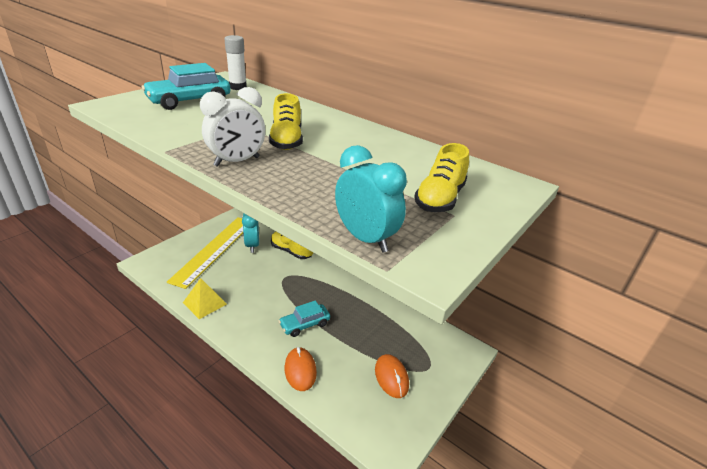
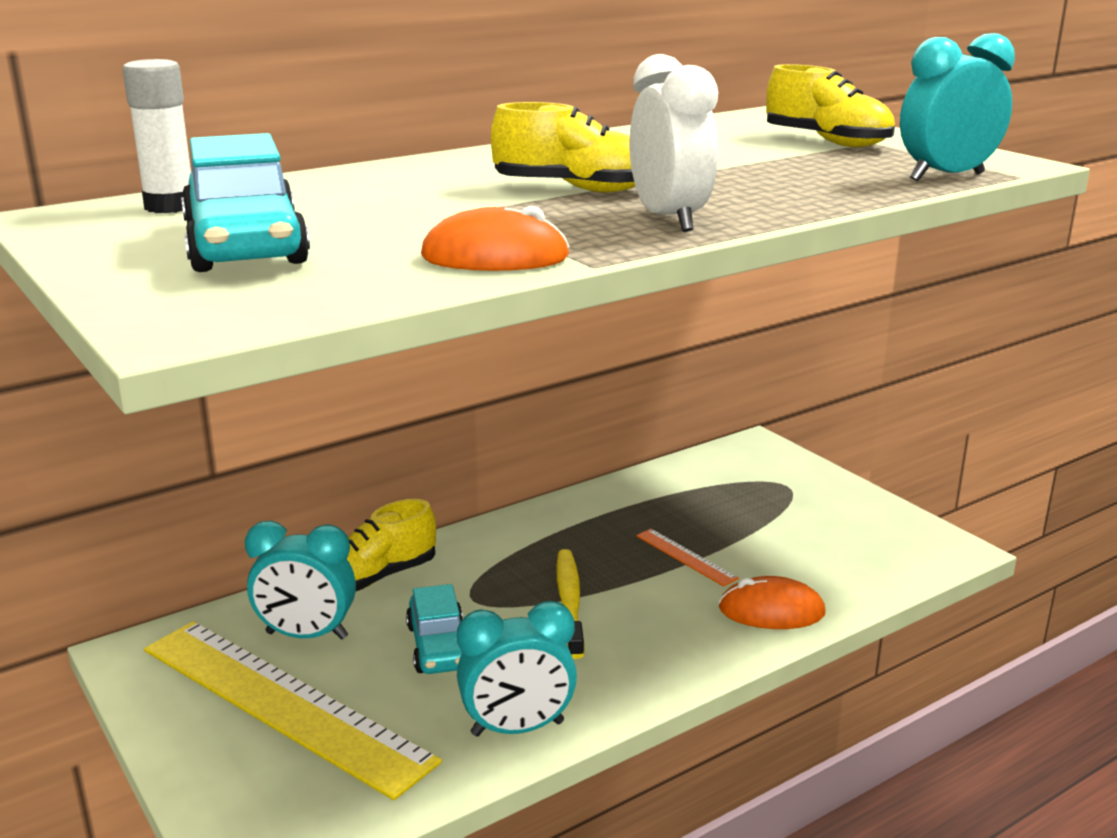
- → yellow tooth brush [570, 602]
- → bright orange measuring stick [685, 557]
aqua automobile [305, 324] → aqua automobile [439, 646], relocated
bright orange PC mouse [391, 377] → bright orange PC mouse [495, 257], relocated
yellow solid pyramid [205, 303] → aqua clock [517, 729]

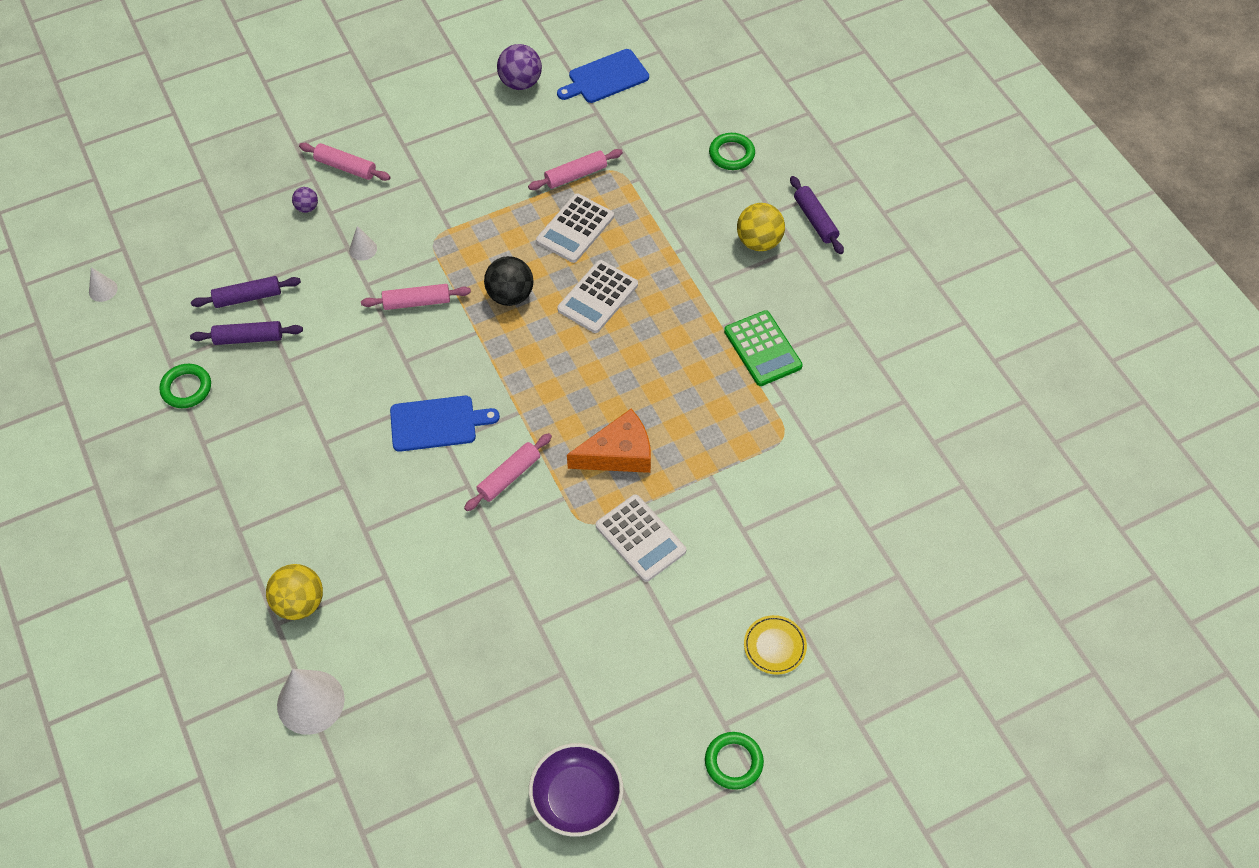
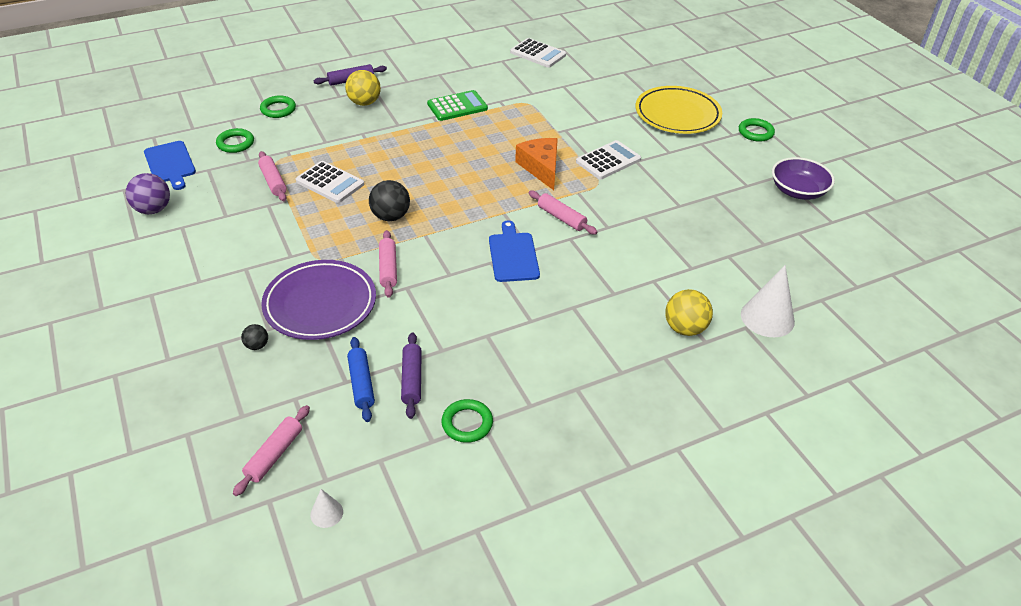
- → emerald torus [235, 143]
pink pastry roller [346, 167] → pink pastry roller [274, 454], relocated
white calculator [598, 297] → white calculator [538, 54], relocated
white cone shape [363, 249] → royal purple flat dish [320, 304]
royal purple pastry roller [248, 297] → blue pastry roller [361, 383]
royal purple ball [307, 207] → ebony ball [257, 345]
yellow flat dish [774, 646] → yellow flat dish [677, 114], x2.22

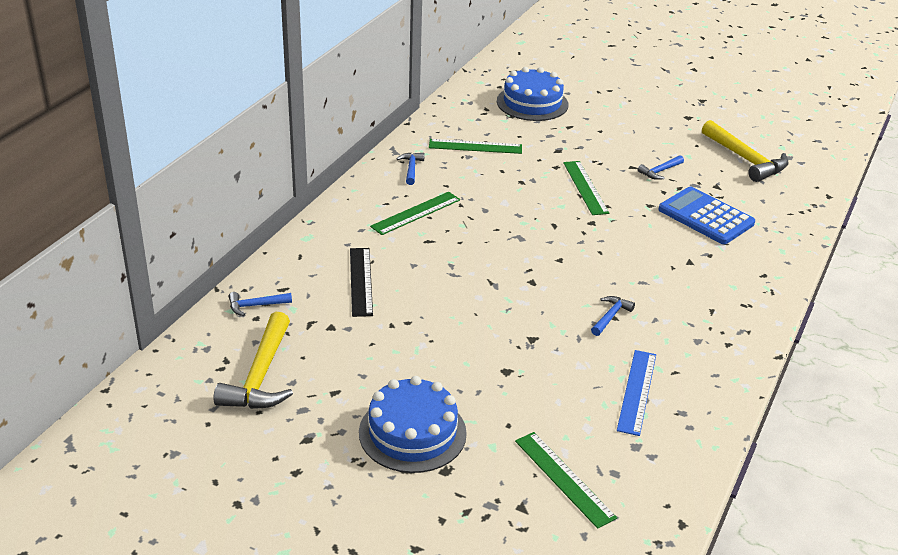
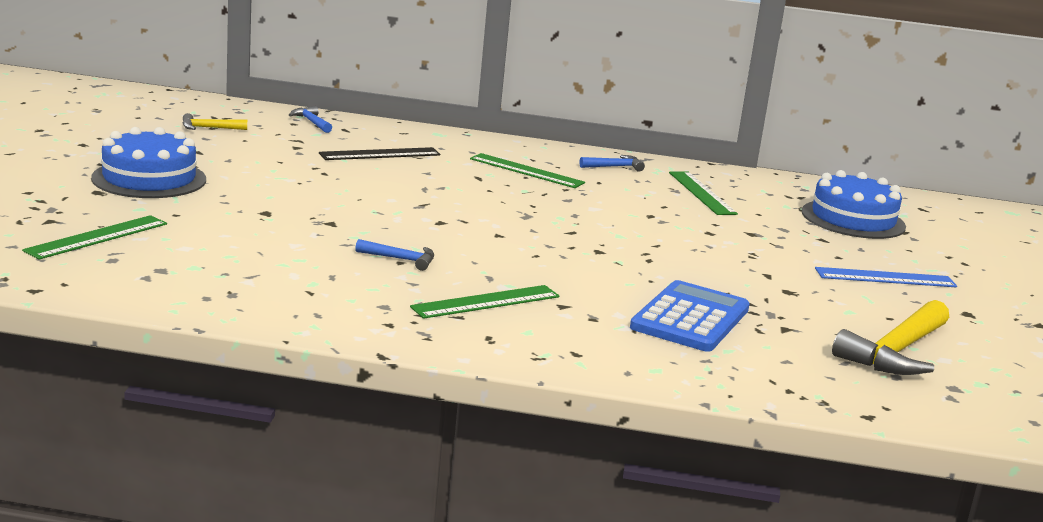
blue carpenter's hammer [660, 171] → -
emerald measuring stick [585, 187] → emerald measuring stick [486, 302], relocated
blue measuring stick [636, 391] → blue measuring stick [885, 277], relocated
yellow carpenter's hammer [260, 376] → yellow carpenter's hammer [209, 128], x0.50

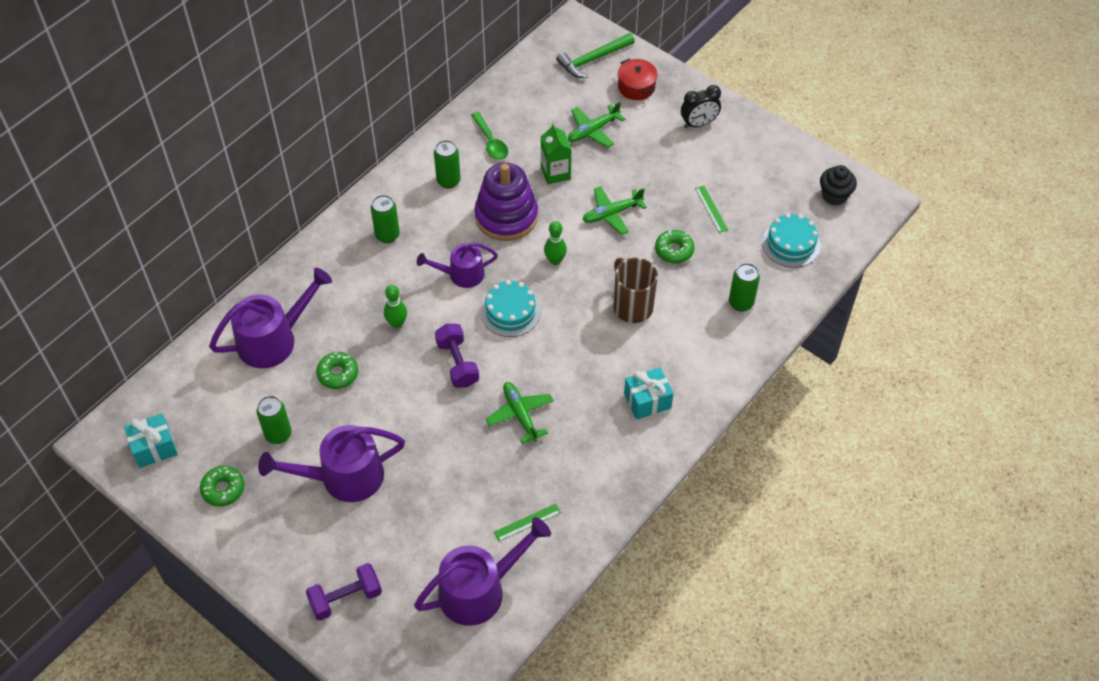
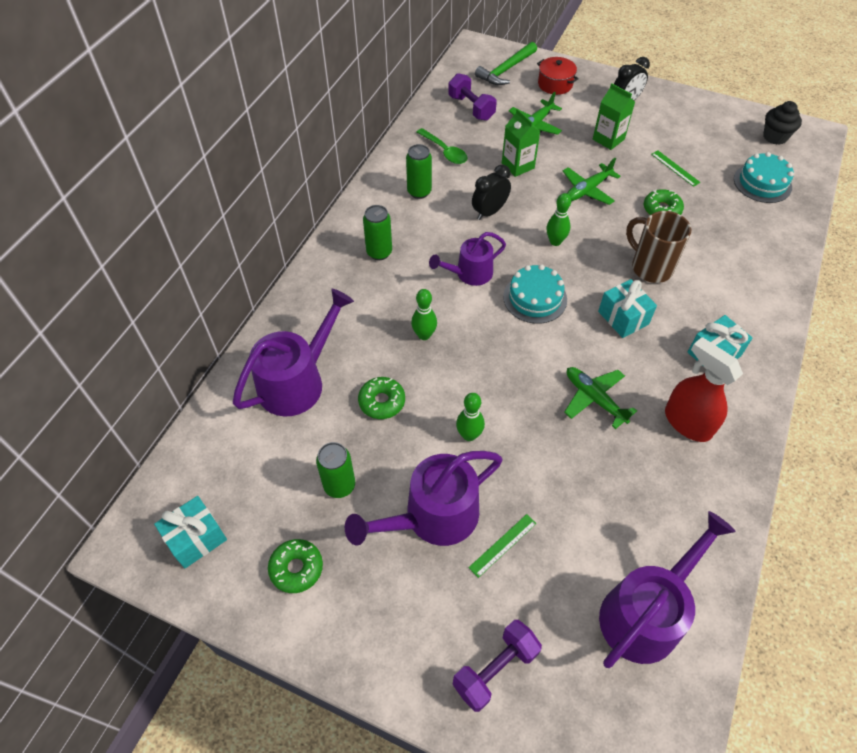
emerald can [741, 303] → -
- → emerald tenpin [469, 435]
- → emerald carton [608, 139]
- → aqua wrapped gift [623, 318]
- → scarlet sprayer [687, 422]
royal purple hand weight [457, 363] → royal purple hand weight [471, 108], relocated
emerald measuring stick [527, 522] → emerald measuring stick [503, 545], relocated
royal purple ring stacker [506, 216] → ebony clock [489, 212]

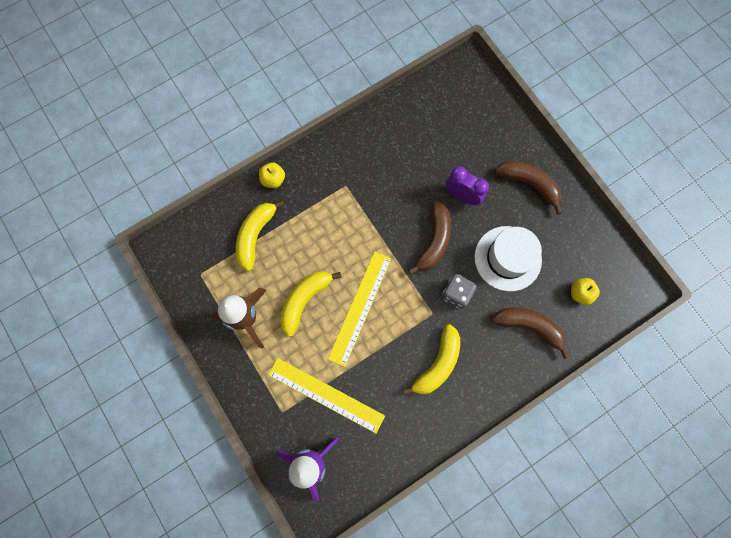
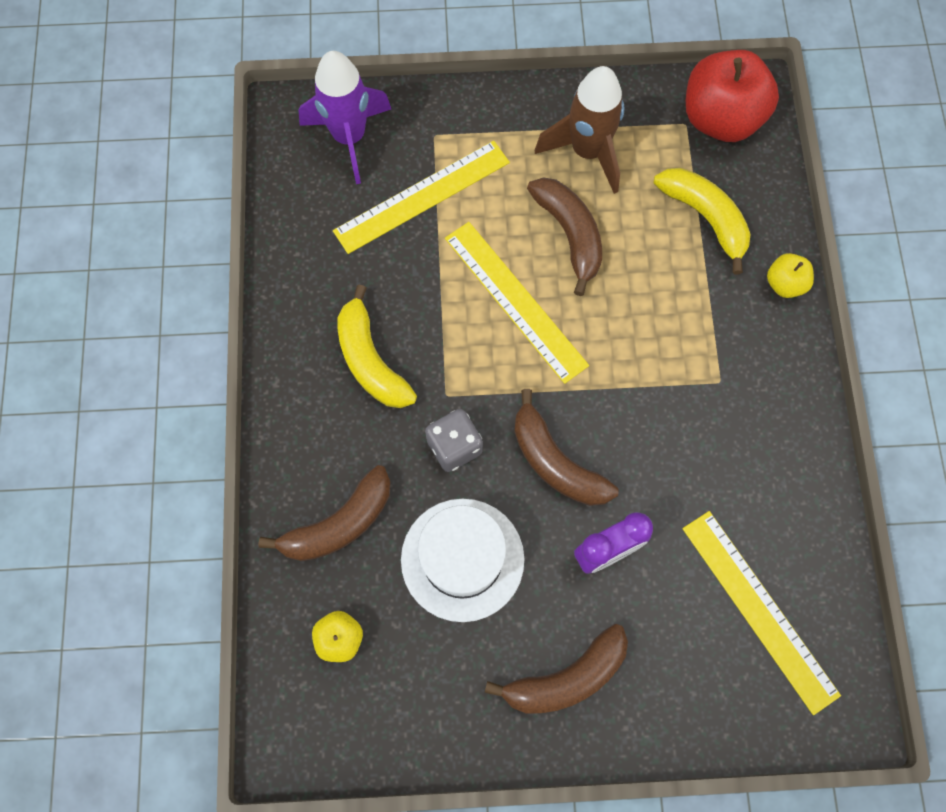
- → yellow measuring stick [759, 610]
- → scarlet apple [720, 119]
yellow banana [304, 300] → dark brown banana [569, 235]

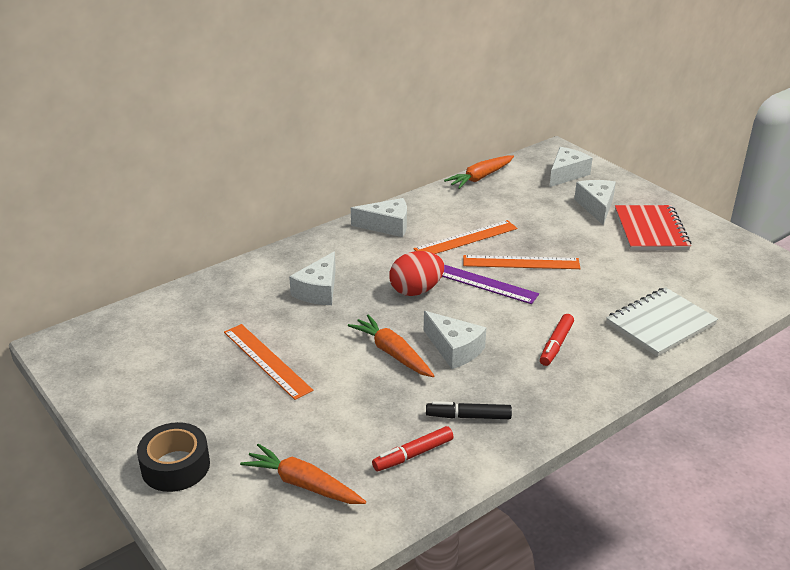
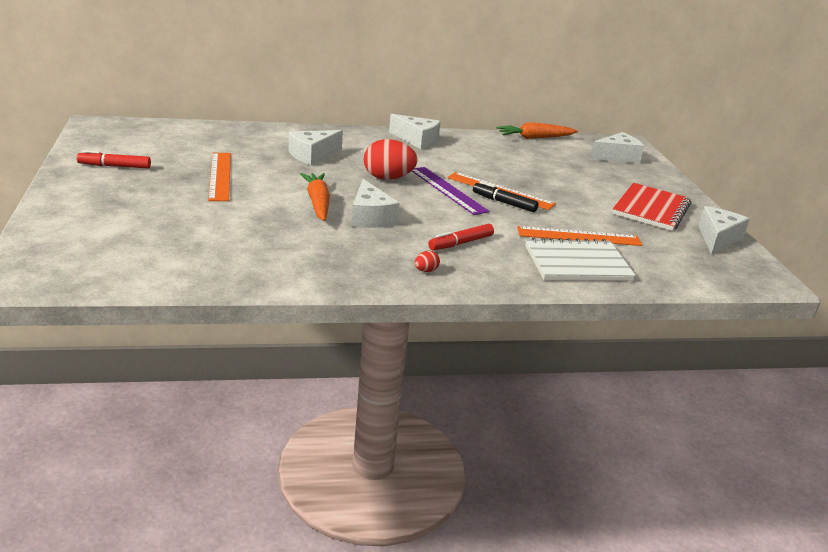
ebony sticky tape [175, 466] → -
bright orange carrot [303, 484] → -
- → scarlet egg shape [426, 271]
scarlet felt pen [413, 454] → scarlet felt pen [114, 166], relocated
bright orange measuring stick [466, 239] → bright orange measuring stick [579, 236], relocated
ebony felt pen [468, 416] → ebony felt pen [504, 203], relocated
white piece of cheese [596, 207] → white piece of cheese [717, 238], relocated

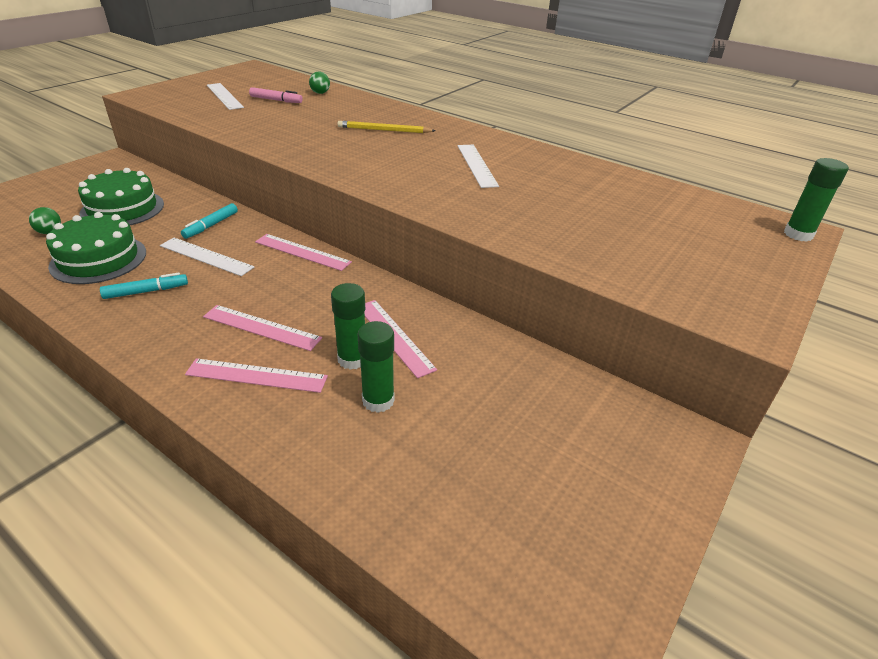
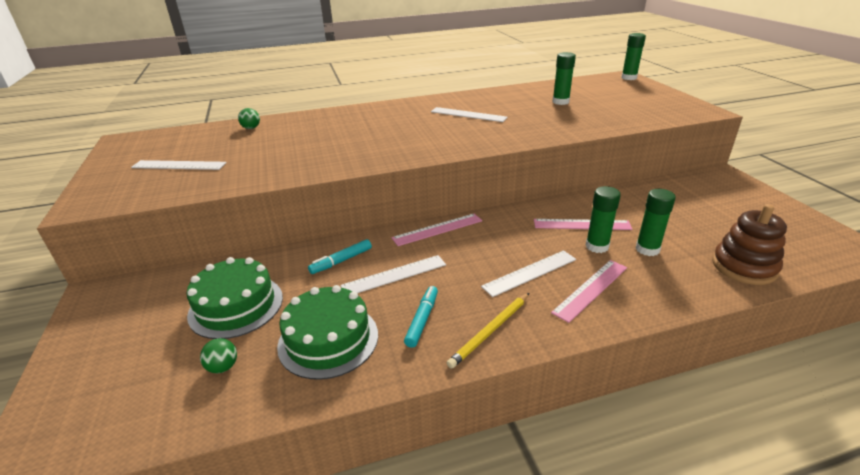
pink felt pen [276, 100] → -
- → emerald glue stick [560, 102]
- → dark brown ring stacker [744, 267]
yellow wooden pencil [384, 130] → yellow wooden pencil [490, 331], relocated
pink measuring stick [262, 327] → white measuring stick [529, 272]
aqua felt pen [211, 225] → aqua felt pen [341, 261], 75 degrees clockwise

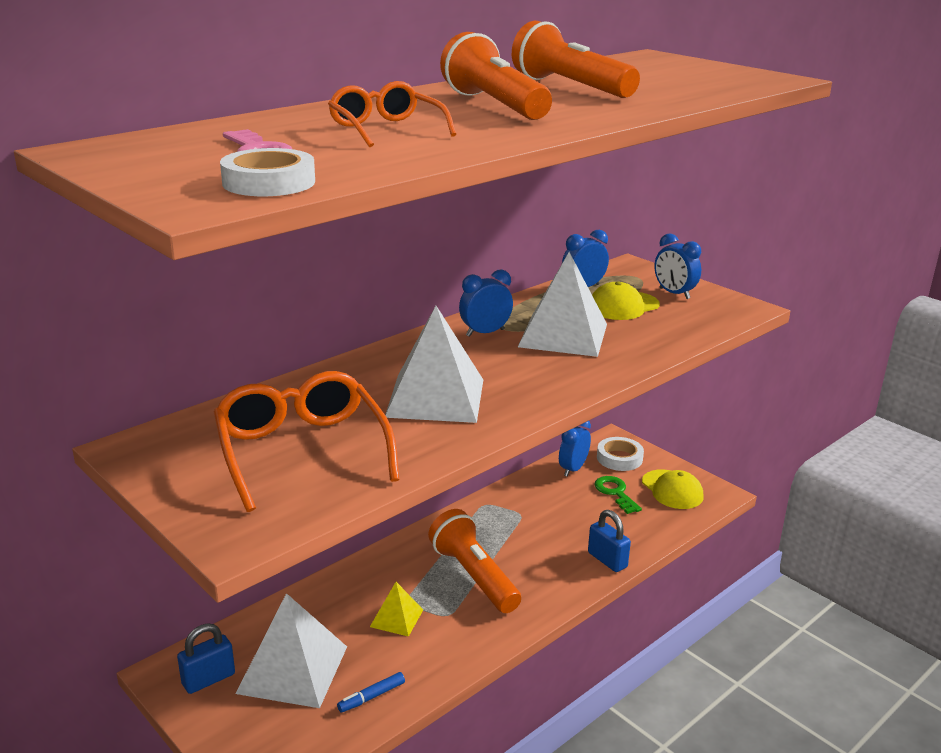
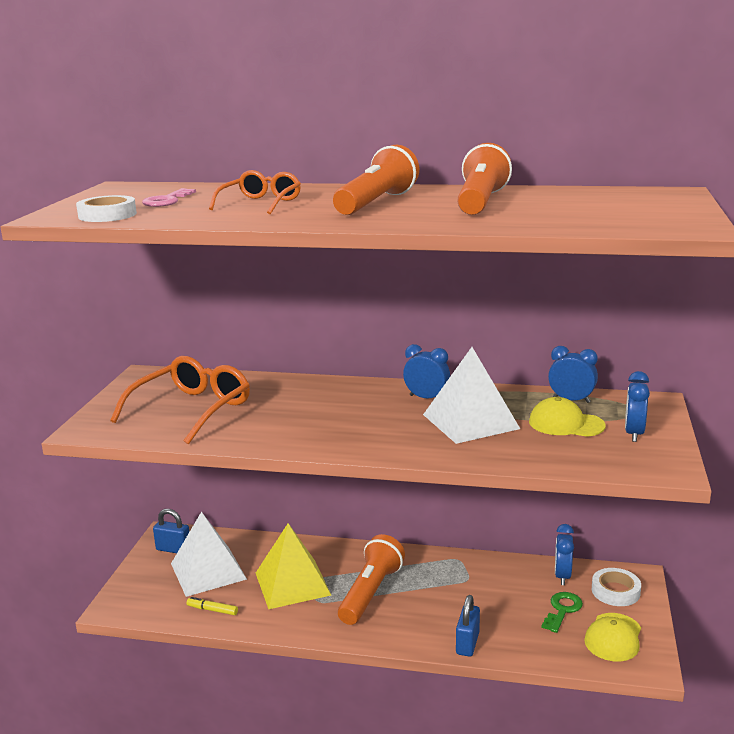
white solid pyramid [435, 398] → -
blue felt pen [371, 697] → yellow felt pen [212, 610]
blue clock [573, 469] → blue clock [562, 576], 75 degrees counterclockwise
yellow solid pyramid [396, 618] → yellow solid pyramid [292, 583], x1.94

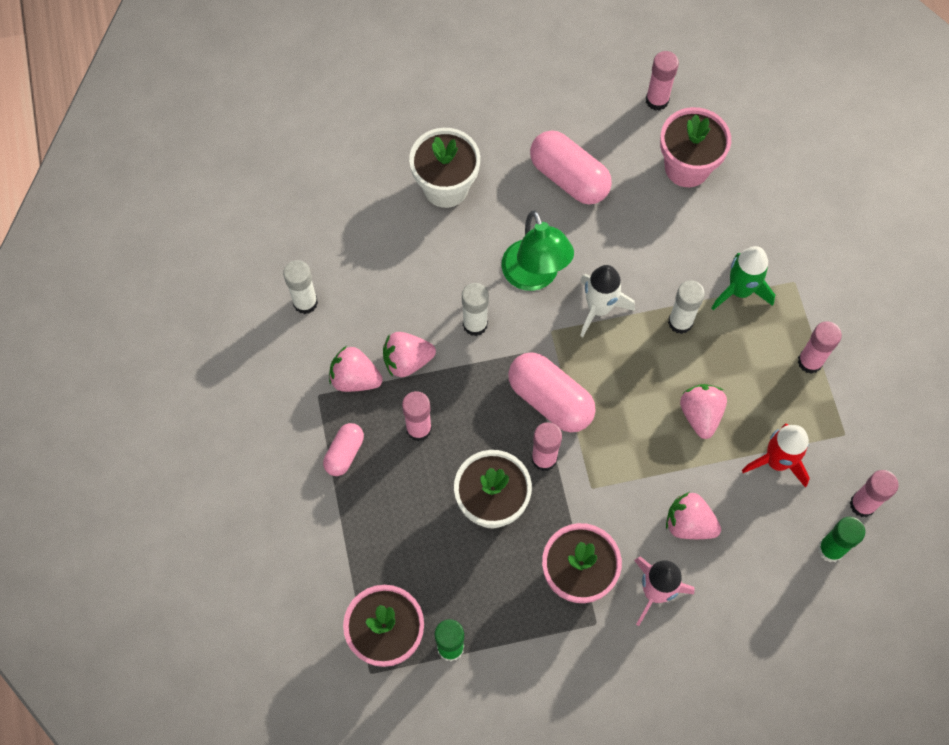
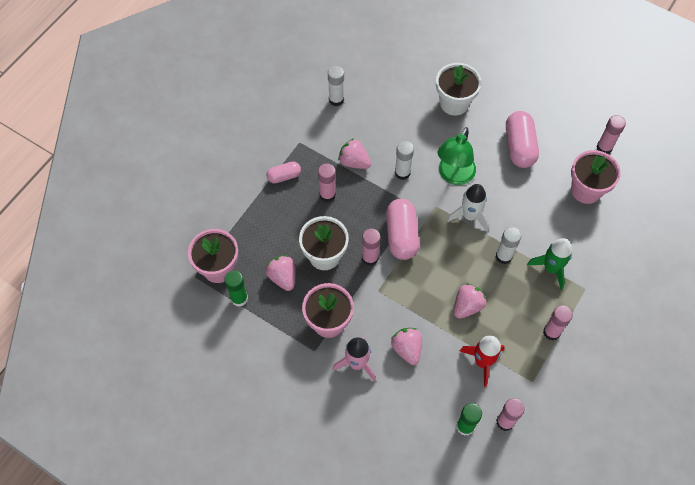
pink toy strawberry [355, 378] → pink toy strawberry [283, 277], relocated

